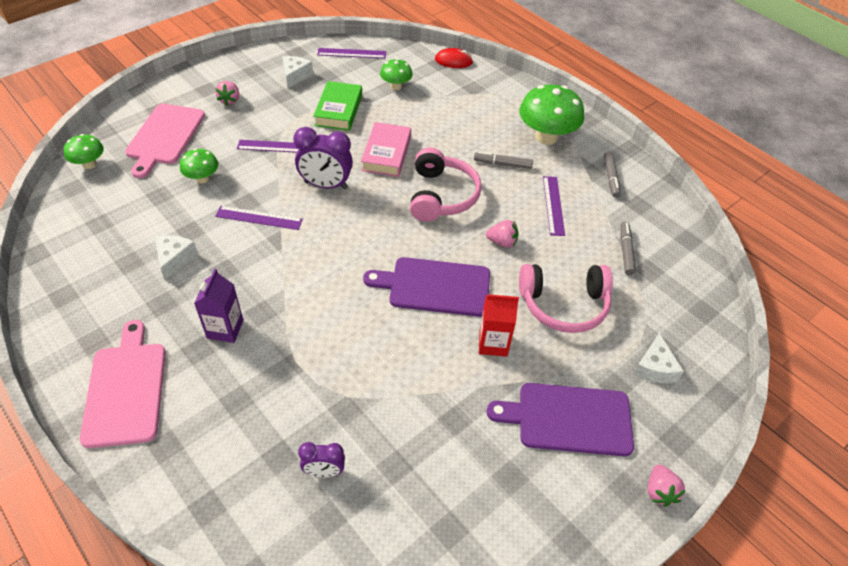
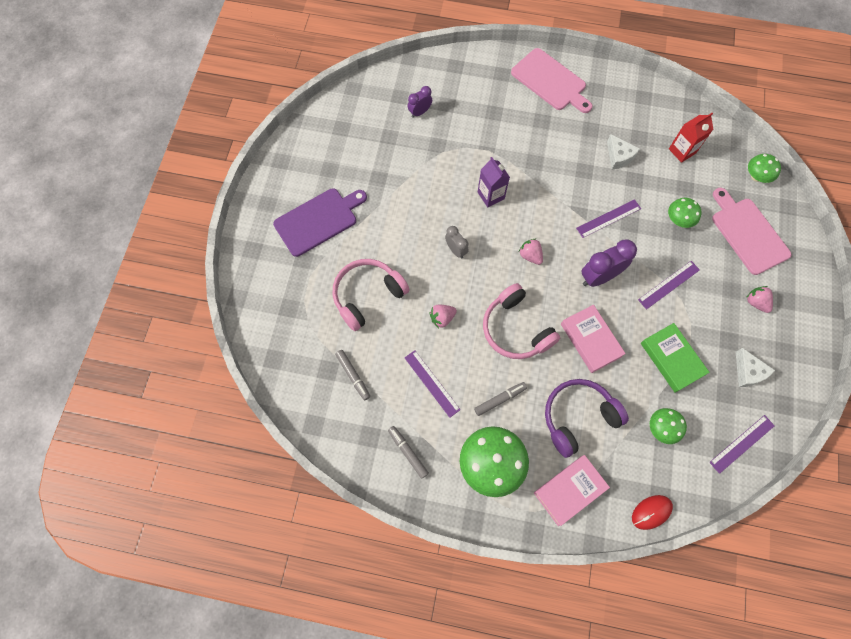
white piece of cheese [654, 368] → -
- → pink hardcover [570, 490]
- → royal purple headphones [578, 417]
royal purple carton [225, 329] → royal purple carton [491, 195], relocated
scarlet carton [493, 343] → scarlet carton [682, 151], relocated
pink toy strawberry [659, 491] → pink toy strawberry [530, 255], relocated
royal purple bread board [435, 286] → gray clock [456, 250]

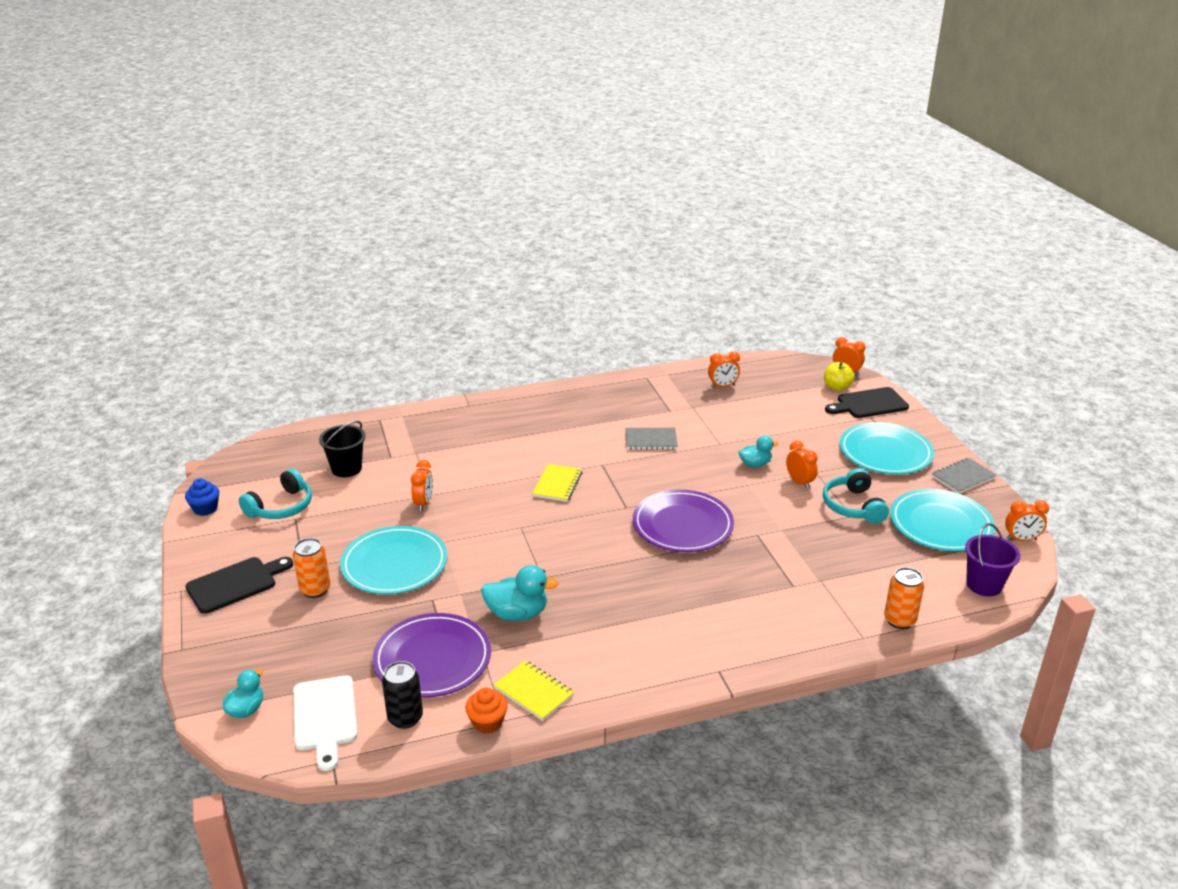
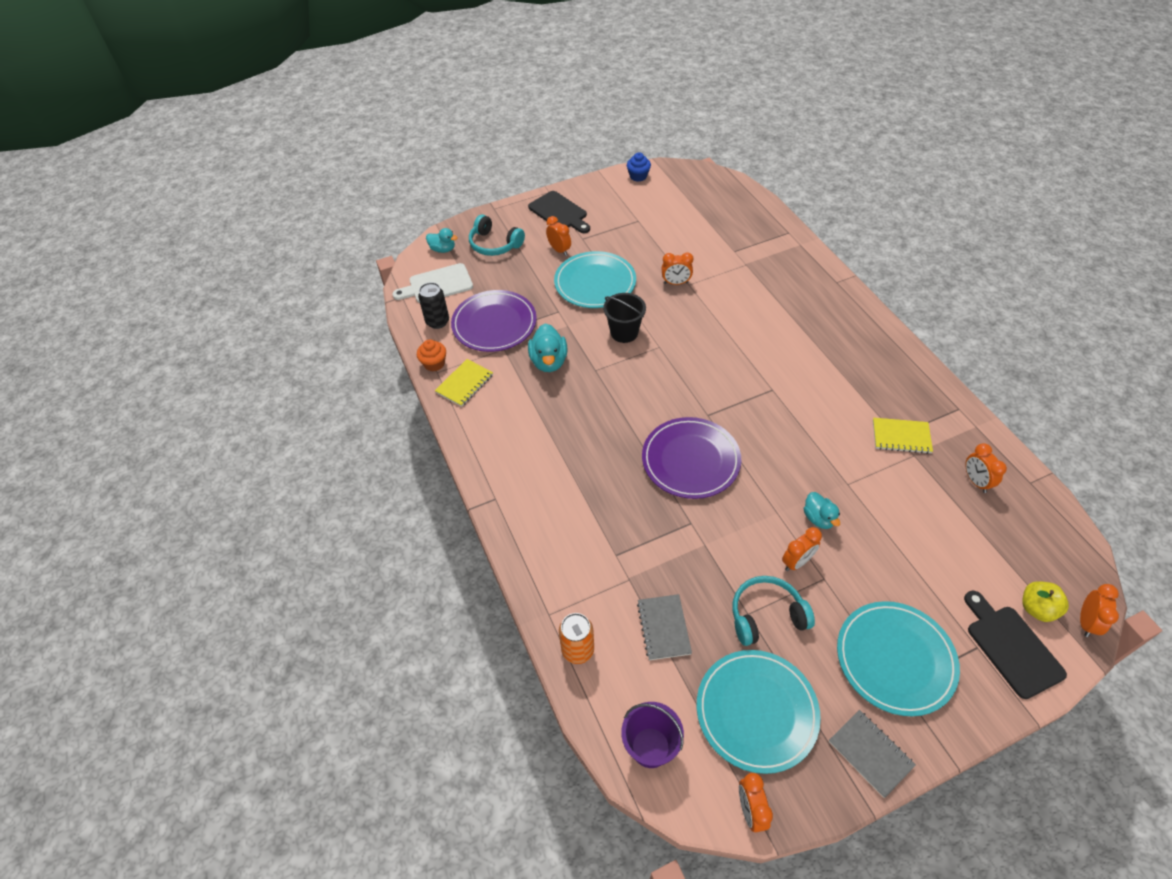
aqua headphones [281, 507] → aqua headphones [494, 244], relocated
ebony sand bucket [346, 468] → ebony sand bucket [624, 332], relocated
yellow notebook [557, 484] → yellow notebook [901, 437], relocated
gray notebook [651, 440] → gray notebook [663, 628], relocated
bright orange can [315, 590] → bright orange clock [559, 250]

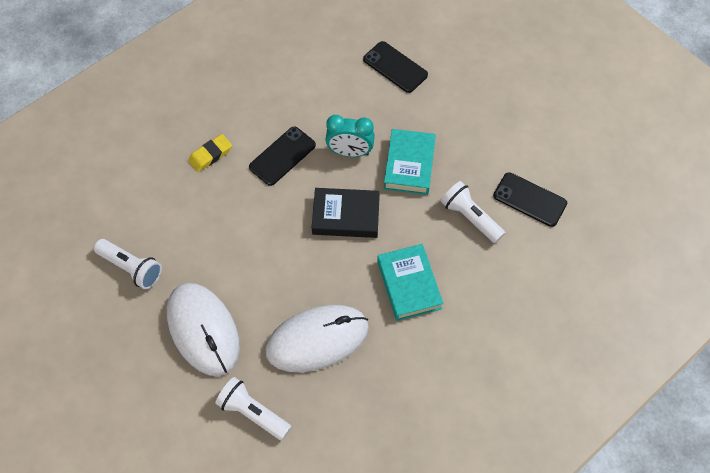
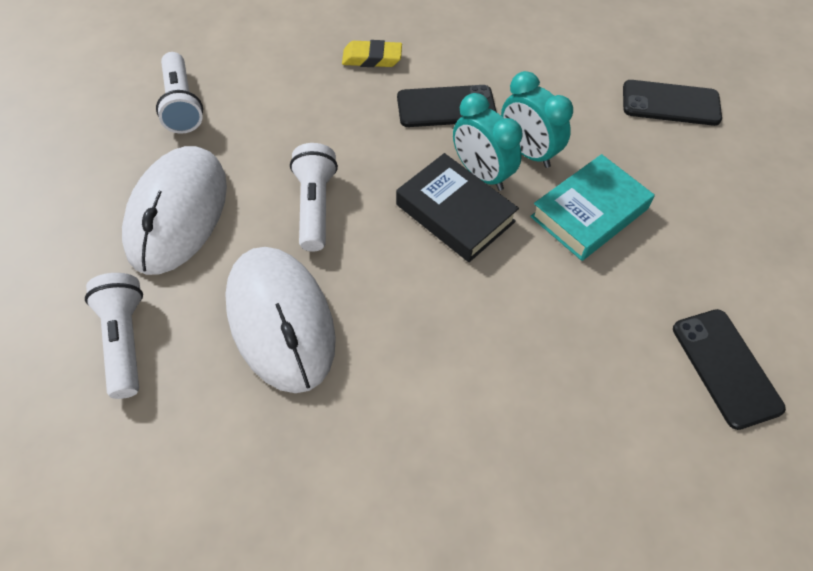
aqua hardcover [409, 285] → -
- → aqua clock [481, 174]
white torch [470, 217] → white torch [315, 206], relocated
white PC mouse [317, 339] → white PC mouse [280, 320], 45 degrees clockwise
ebony phone [395, 67] → ebony phone [670, 103], 75 degrees counterclockwise

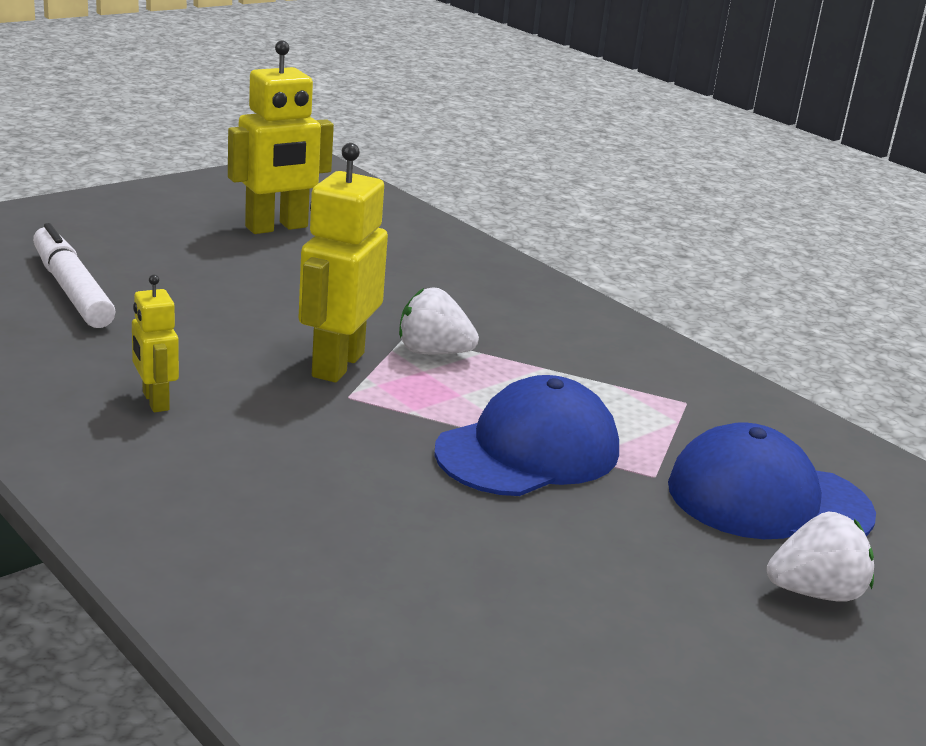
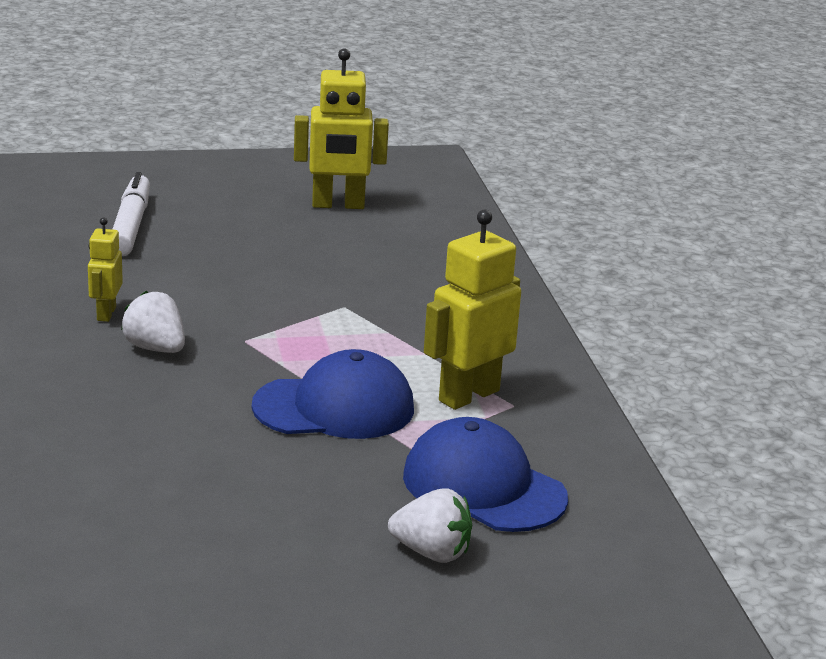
yellow toy robot [337, 365] → yellow toy robot [468, 395], relocated
white toy strawberry [433, 352] → white toy strawberry [155, 349], relocated

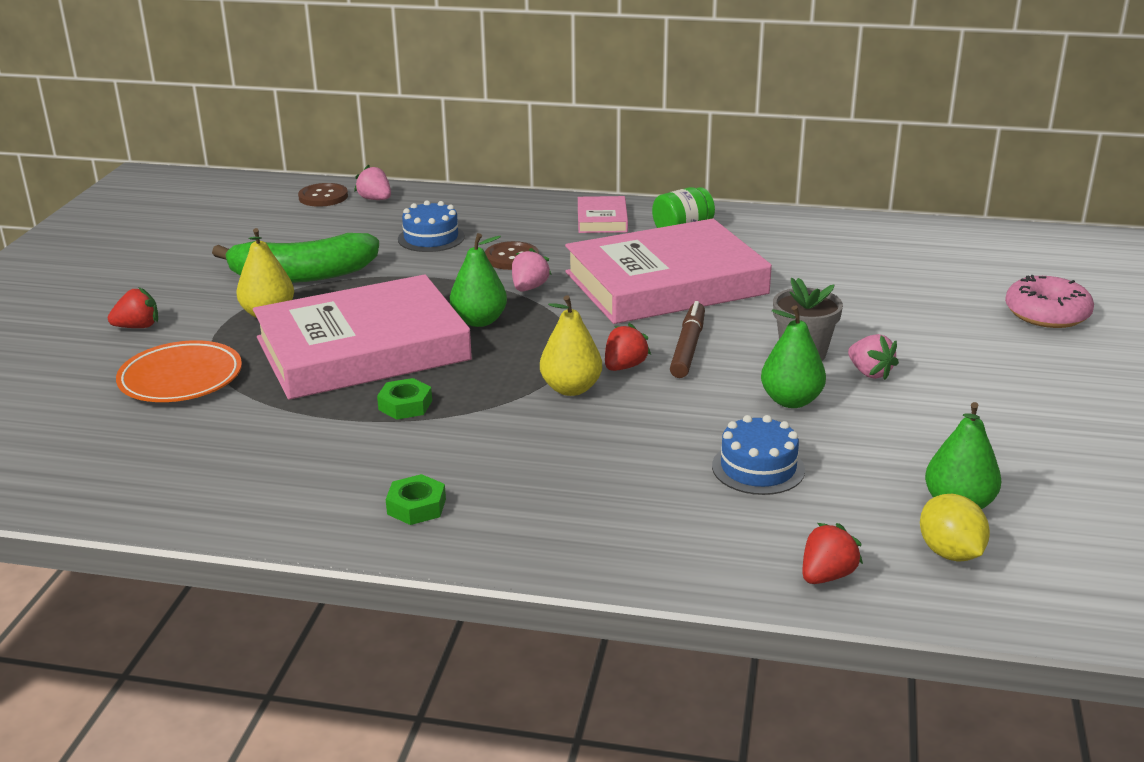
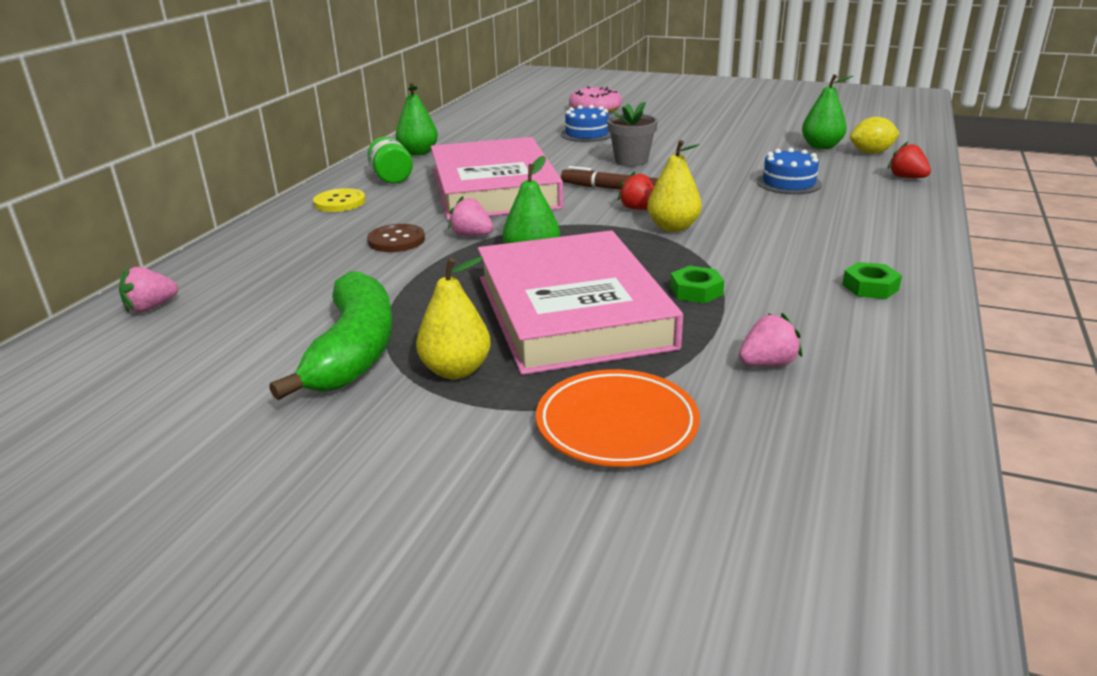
scarlet toy strawberry [138, 327] → -
dark brown button [323, 197] → -
blue layer cake [431, 238] → blue layer cake [586, 134], relocated
emerald pear fruit [791, 401] → emerald pear fruit [418, 153], relocated
pink toy strawberry [870, 373] → pink toy strawberry [767, 363], relocated
pink hardcover [602, 220] → yellow button [340, 202]

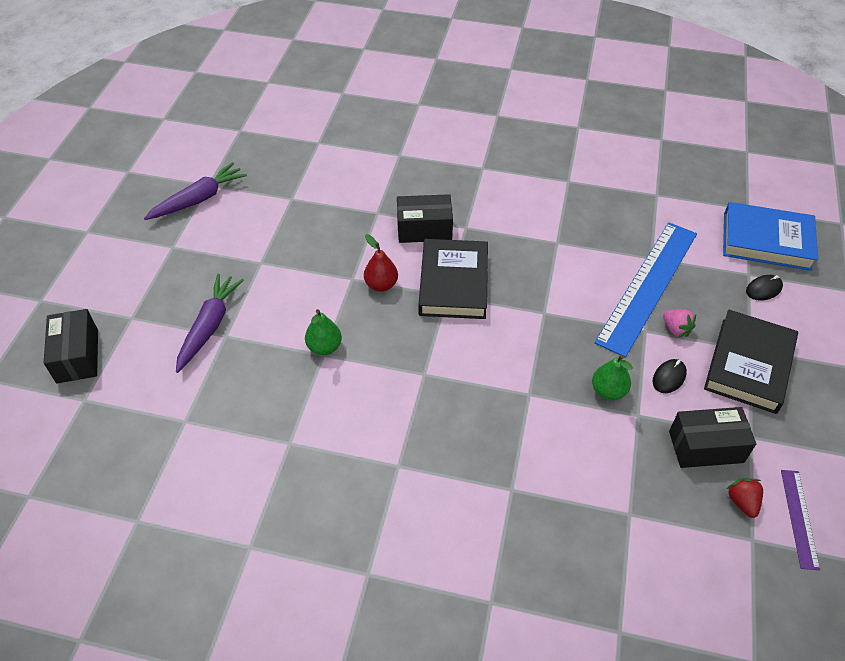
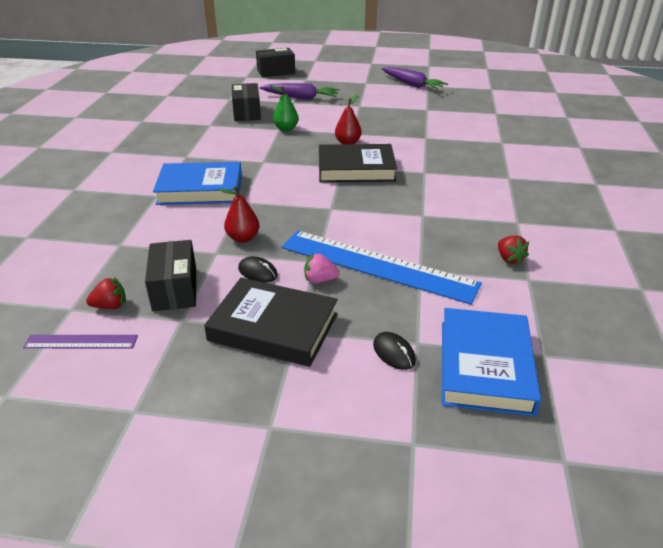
- → blue hardcover [200, 189]
- → scarlet toy strawberry [509, 259]
ebony parcel [424, 229] → ebony parcel [247, 113], relocated
emerald pear fruit [608, 391] → scarlet pear fruit [243, 238]
pink toy strawberry [676, 329] → pink toy strawberry [320, 280], 45 degrees clockwise

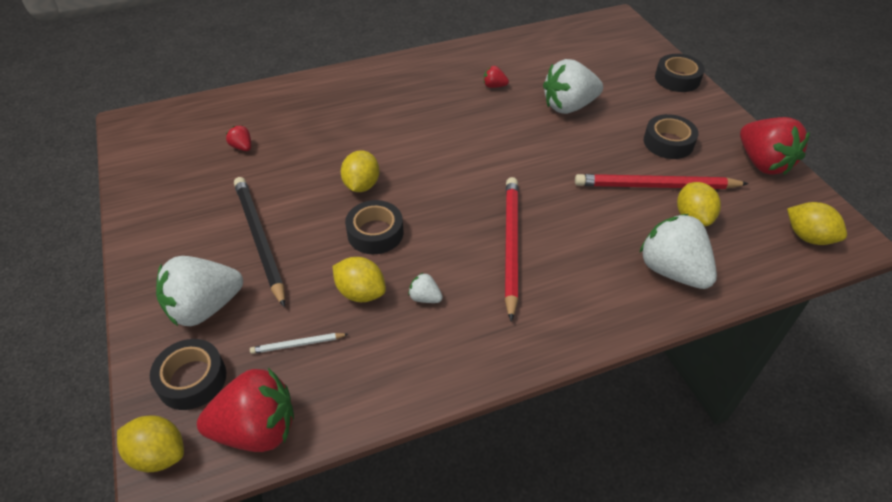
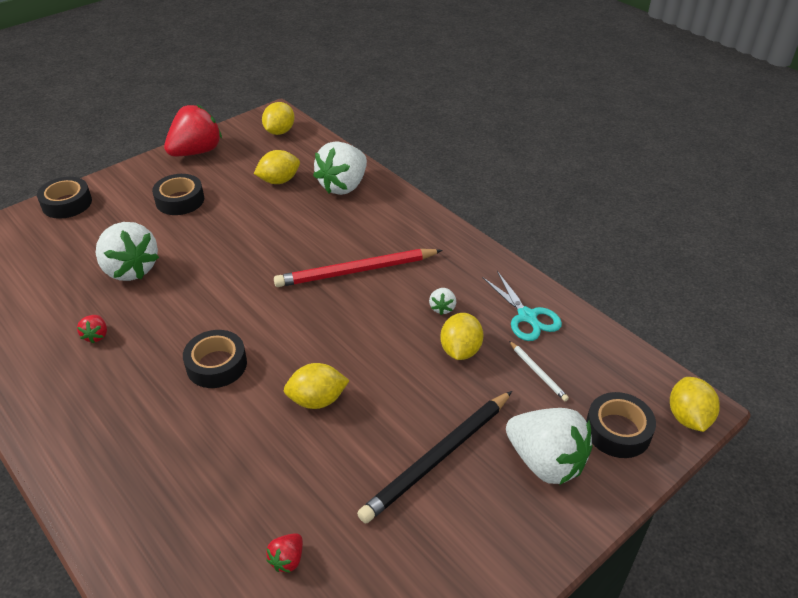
scarlet toy strawberry [257, 429] → -
scarlet wooden pencil [656, 186] → -
- → aqua scissors [527, 316]
ebony sticky tape [375, 233] → ebony sticky tape [216, 365], relocated

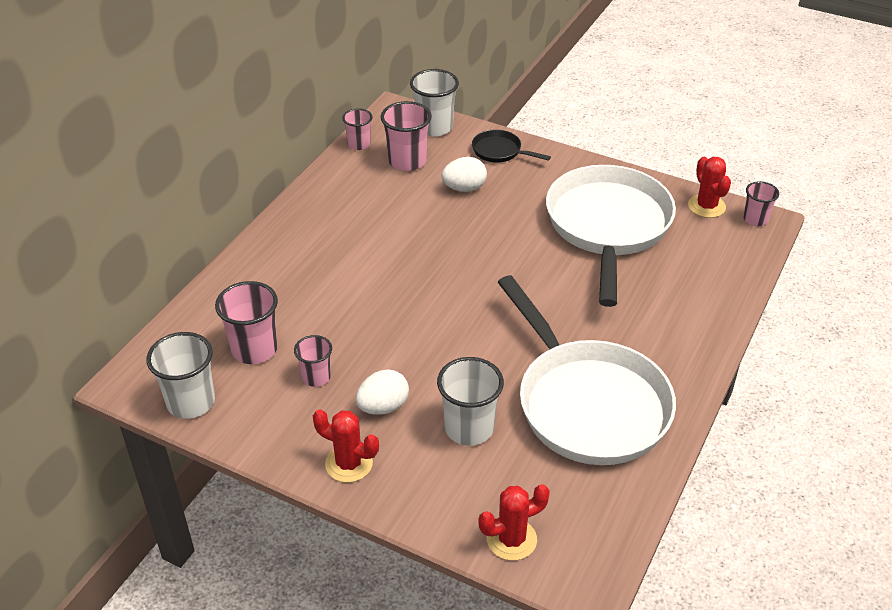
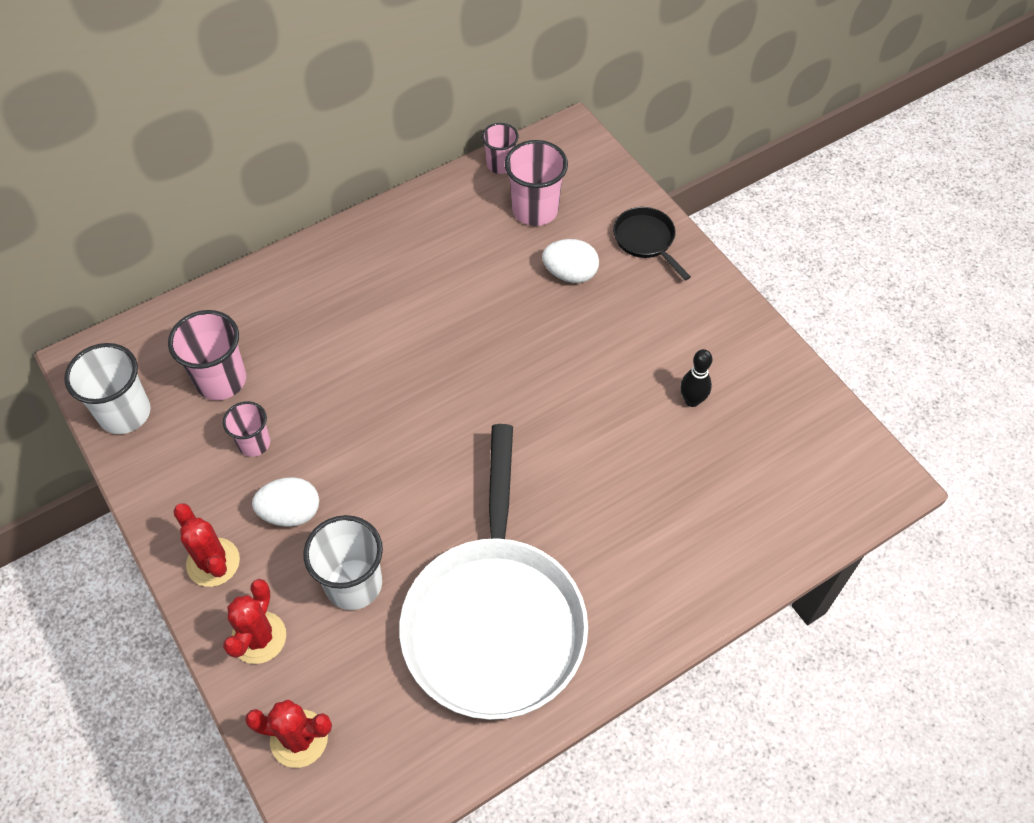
white tumbler [434, 127] → -
pink tumbler [755, 219] → -
scarlet prickly plant [706, 206] → scarlet prickly plant [259, 637], relocated
white frying pan [608, 227] → ebony tenpin [692, 400]

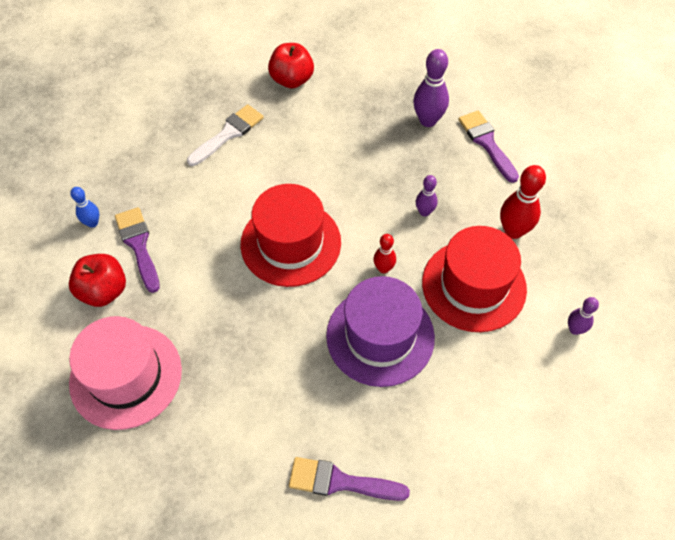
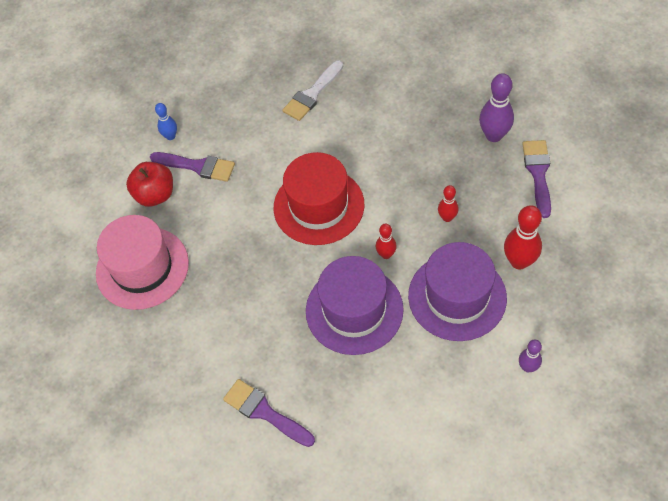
scarlet apple [292, 80] → -
royal purple tenpin [424, 212] → scarlet tenpin [447, 217]
scarlet top hat [474, 285] → royal purple top hat [457, 296]
royal purple paint brush [138, 245] → royal purple paint brush [197, 166], 105 degrees clockwise
white paint brush [228, 134] → white paint brush [312, 94], 150 degrees clockwise

